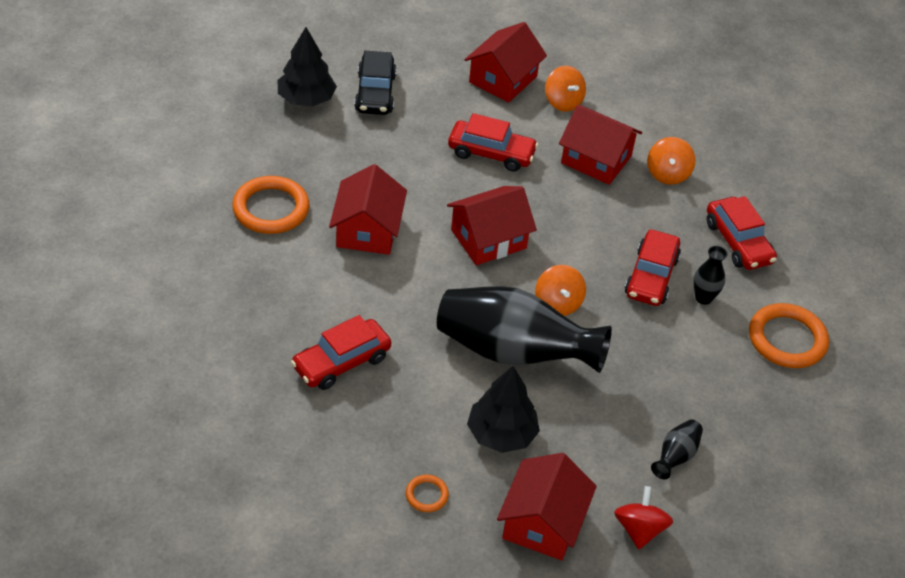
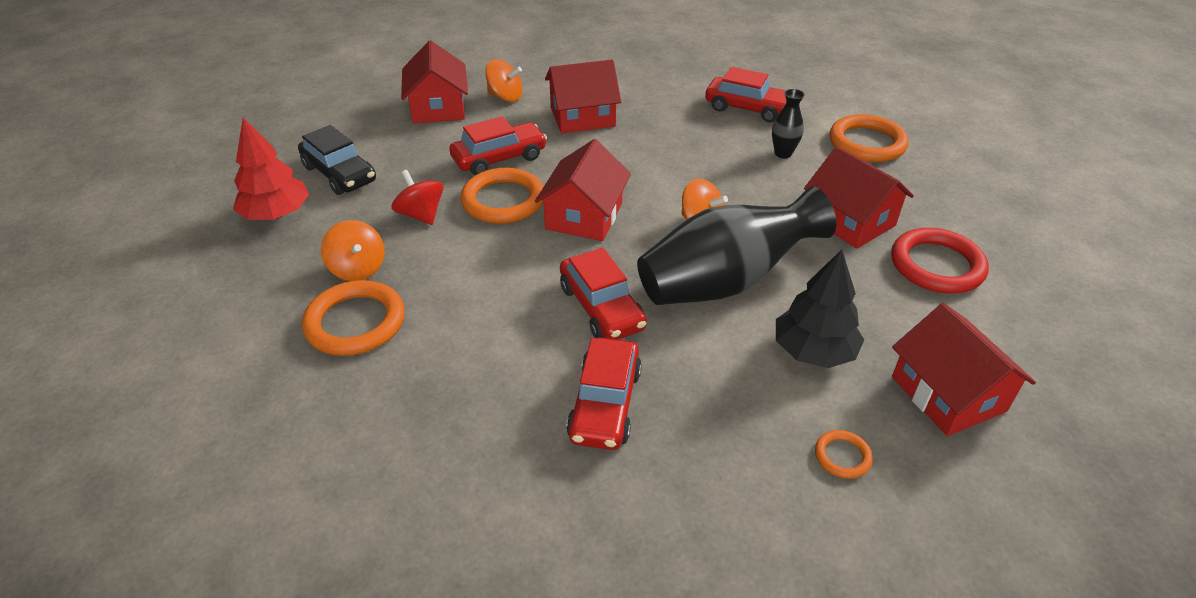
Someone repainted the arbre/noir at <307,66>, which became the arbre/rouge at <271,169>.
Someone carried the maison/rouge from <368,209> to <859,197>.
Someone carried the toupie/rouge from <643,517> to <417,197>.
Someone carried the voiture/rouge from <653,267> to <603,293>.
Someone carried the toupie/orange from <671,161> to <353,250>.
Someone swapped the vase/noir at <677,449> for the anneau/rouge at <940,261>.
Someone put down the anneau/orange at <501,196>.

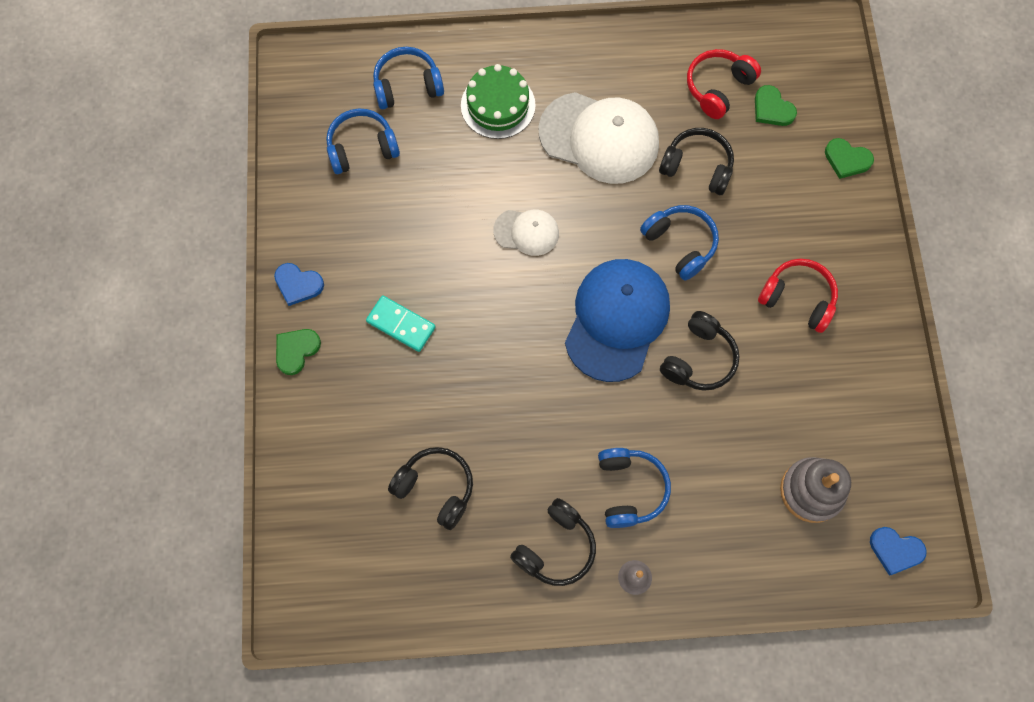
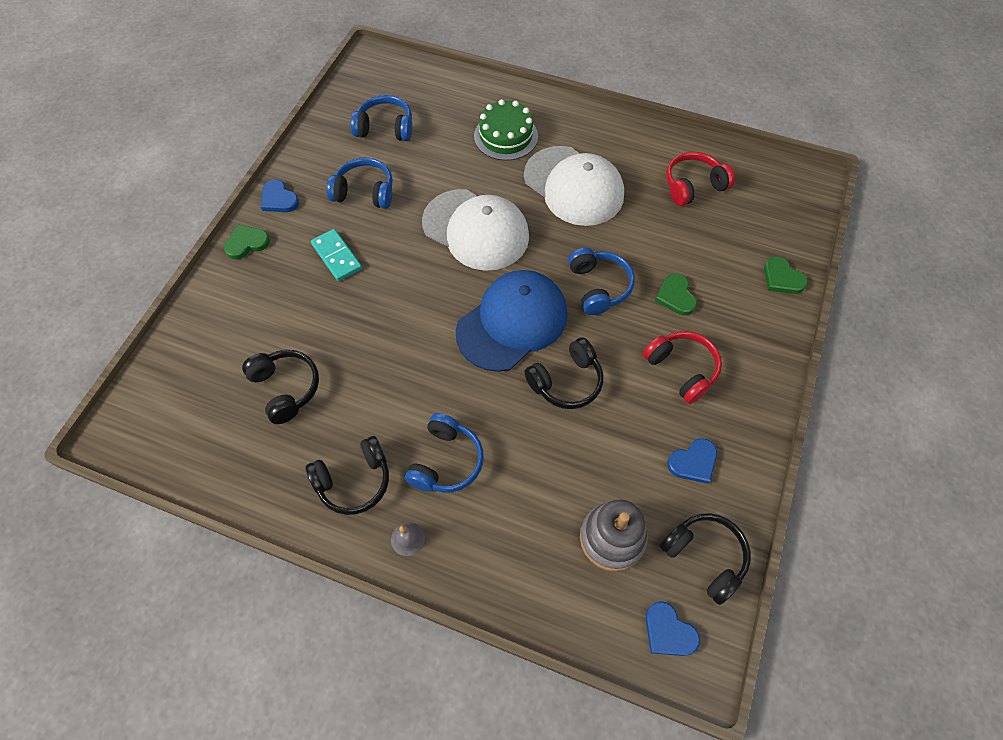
Someone carried the casque audio/bleu from <408,78> to <360,183>.
Someone scaled the casquette/blanc at <526,232> by 1.92.
Someone carried the casque audio/noir from <696,161> to <705,559>.
Someone carried the cœur/vert from <776,105> to <676,294>.
Someone put down the cœur/bleu at <692,461>.

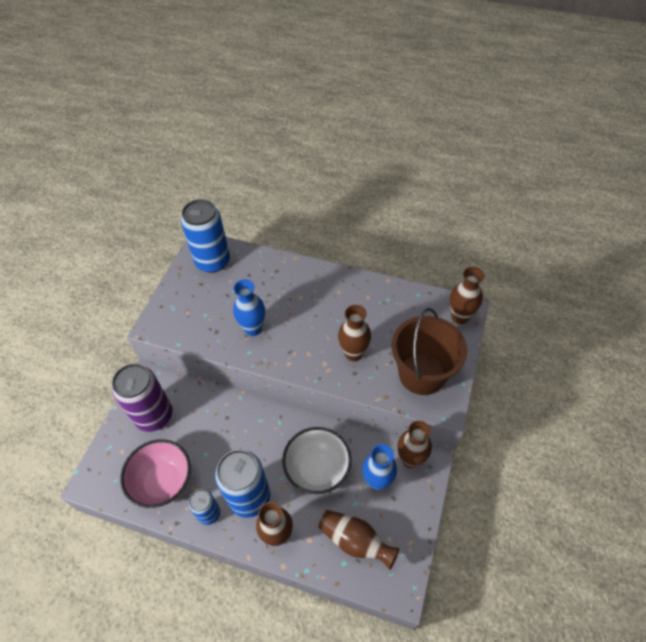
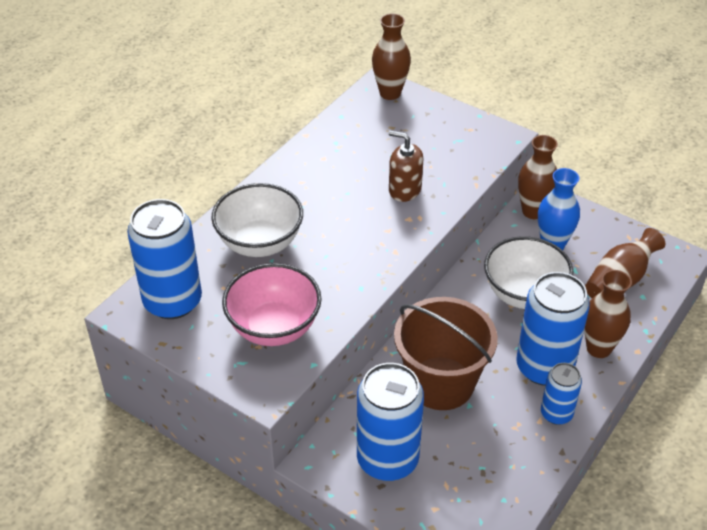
Someone repainted the canette/violet at <142,398>, which became the canette/bleu at <390,422>.
Someone carried the bol/rose from <155,473> to <271,304>.
Someone took away the vase/bleu at <249,307>.
Someone swapped the vase/marron at <354,333> for the distributeur de savon/marron at <406,166>.
Someone carried the seau/marron from <429,351> to <446,353>.
Someone put down the bol/blanc at <257,220>.

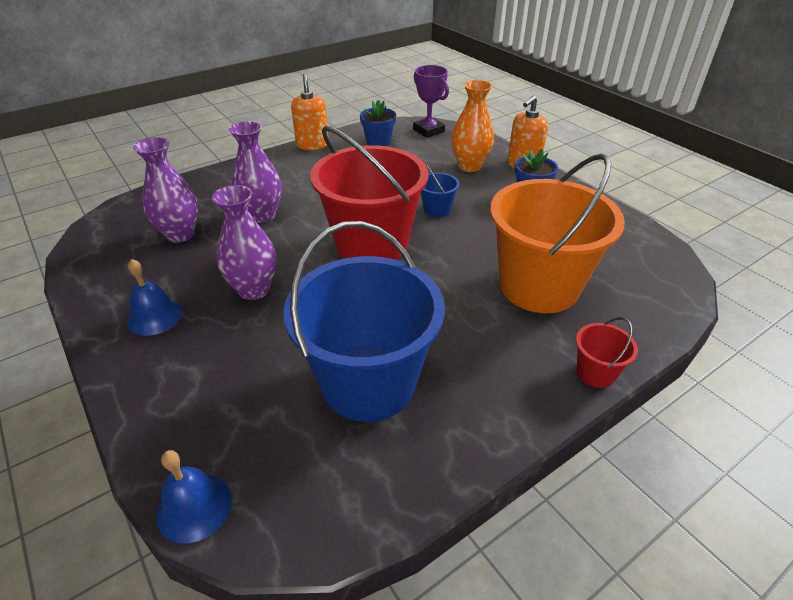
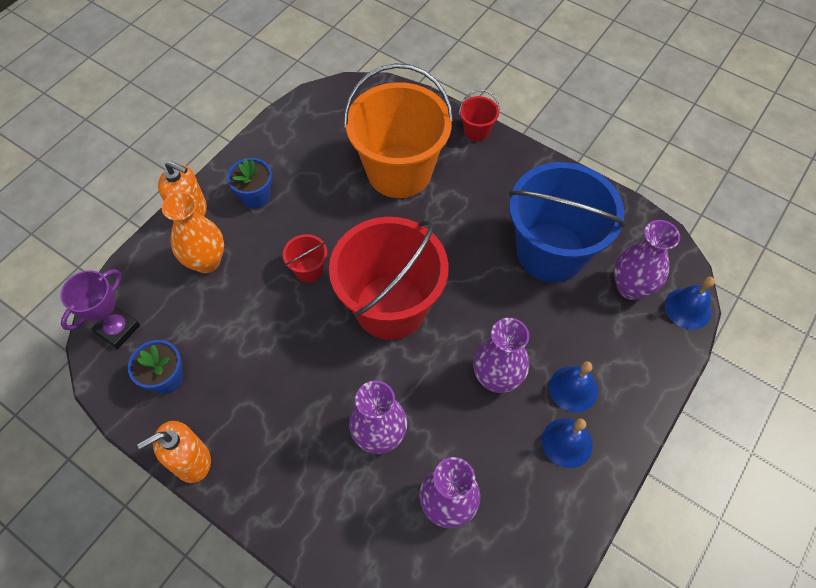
Someone repainted the seau/bleu at <440,190>, which became the seau/rouge at <305,258>.
Someone put down the cloche/bleu at <573,387>.
Someone put down the vase/violet at <647,260>.

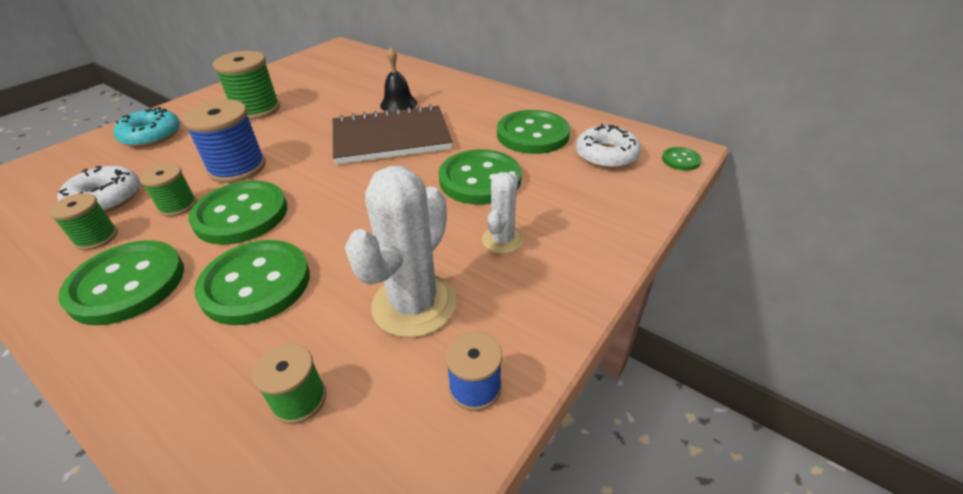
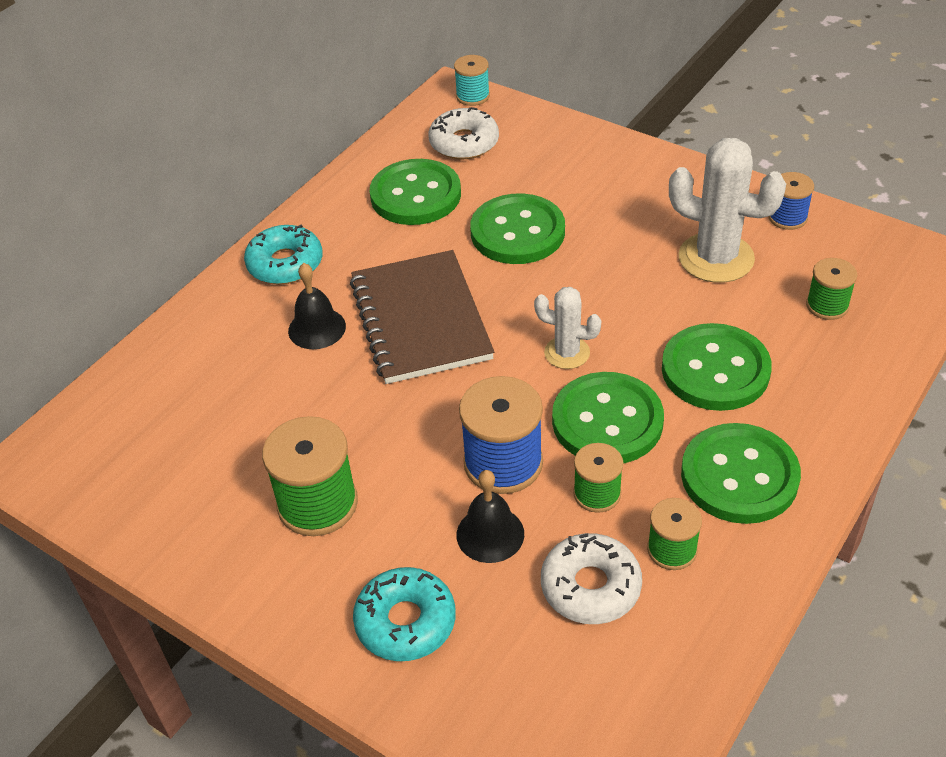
Someone carried the cactus/blanc from <503,212> to <567,328>.
Someone swapped the bouton/vert at <682,159> for the bobine/turquoise at <472,80>.
Someone put down the beignet/turquoise at <283,254>.
Someone put down the cloche/noir at <490,516>.

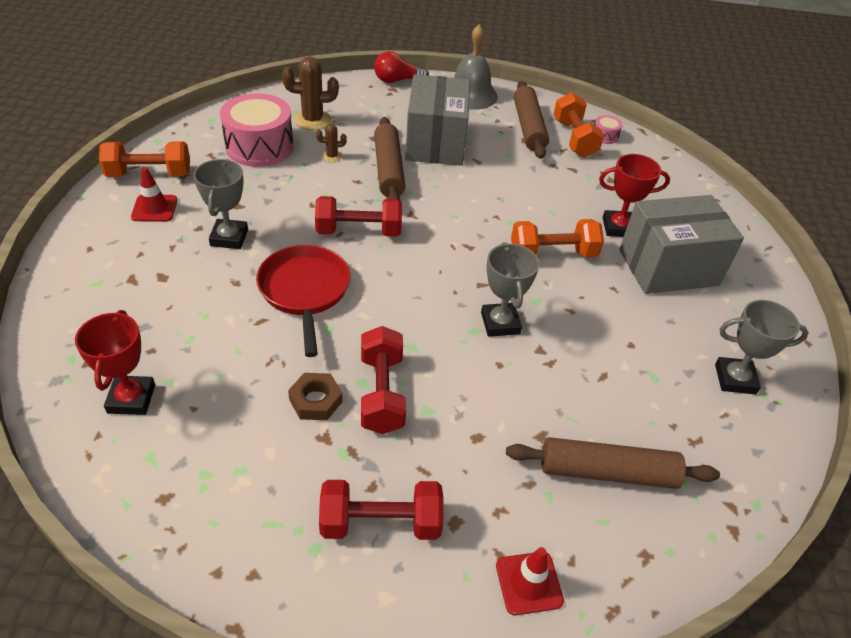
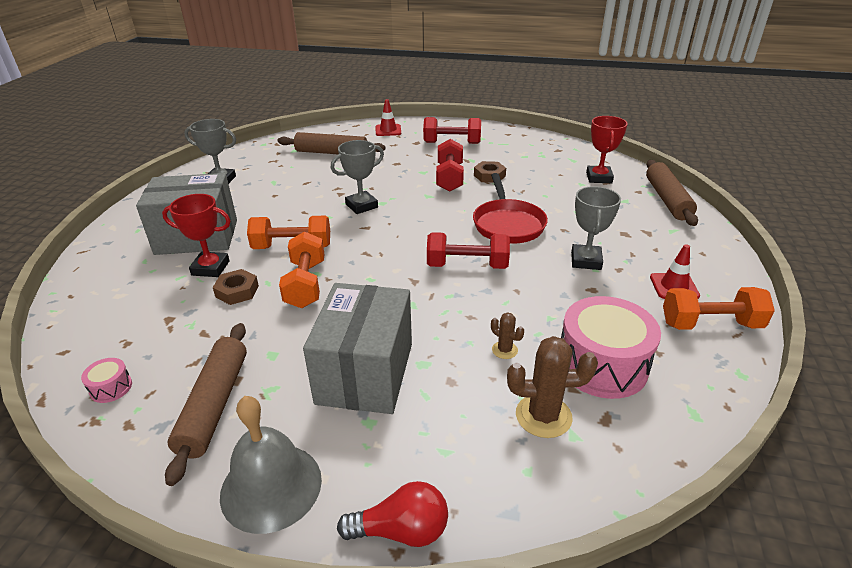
Someone rotated the cactus/marron at <331,143> by 45 degrees clockwise.
Someone carried the rouleau à pâtisserie/marron from <389,158> to <672,193>.
Someone rotated the trophée/gris at <510,289> by 60 degrees clockwise.
Someone carried the haltère/orange from <578,124> to <302,269>.
Someone put down the écrou/marron at <236,287>.

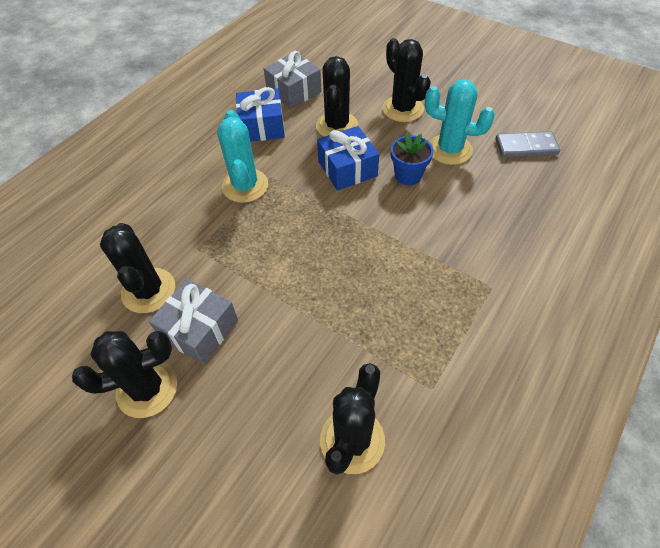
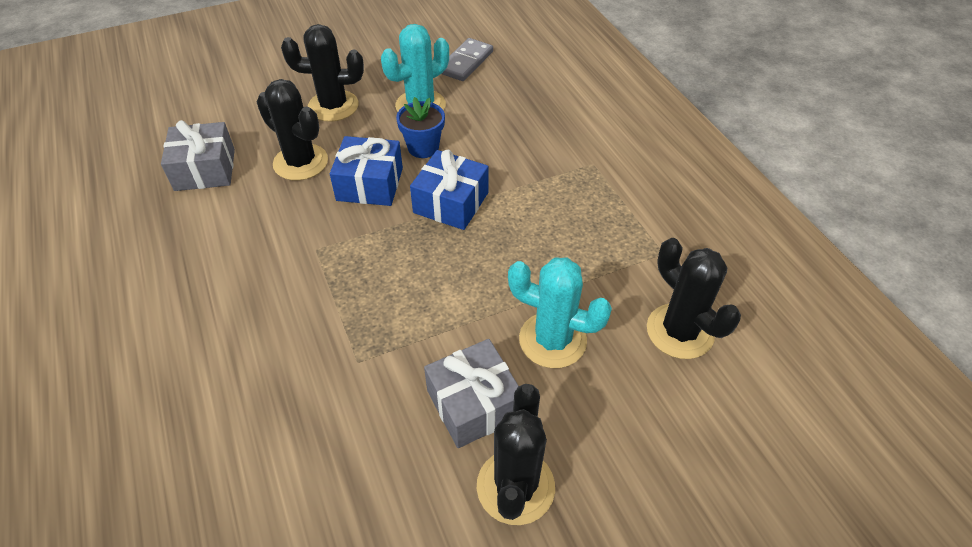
Someone took away the cactus/noir at <137,268>.
Someone carried the cactus/turquoise from <242,156> to <560,312>.
Someone carried the cadeau/bleu from <260,114> to <449,190>.

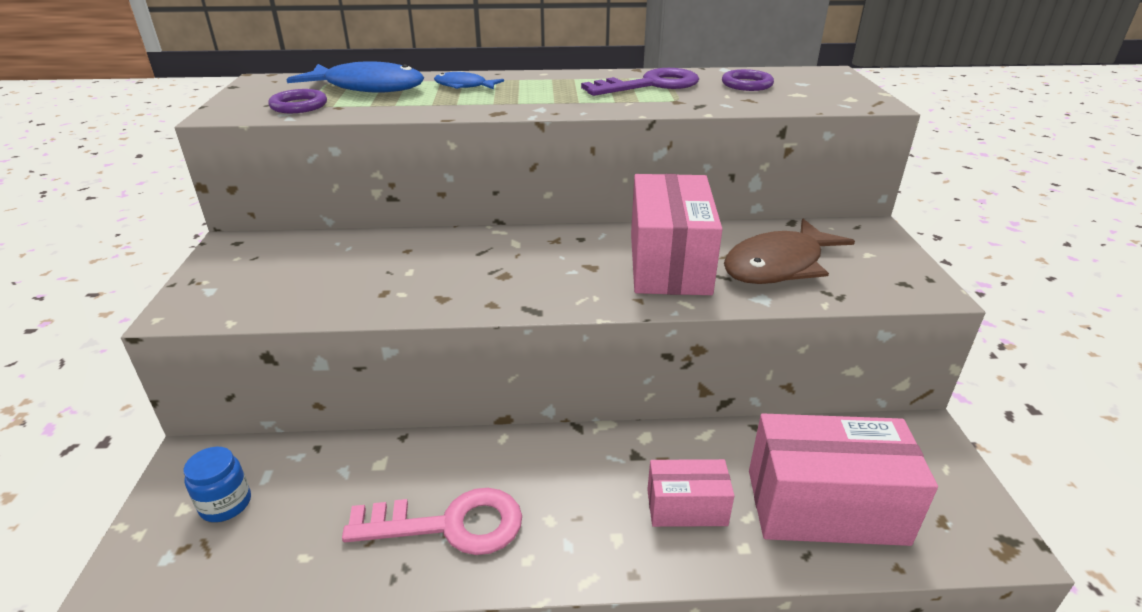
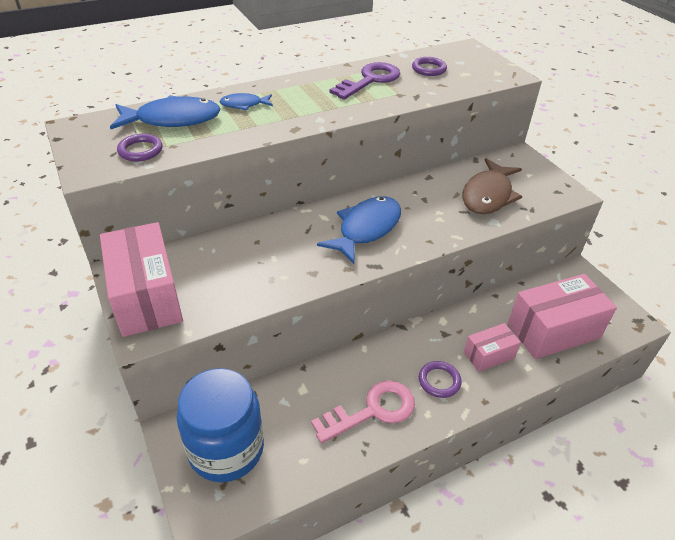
Someone scaled the bocal/bleu at <217,484> by 2.25.
Someone carried the boîte/rose from <677,234> to <141,279>.
Someone put down the poisson/bleu at <359,230>.
Someone put down the anneau/violet at <440,379>.

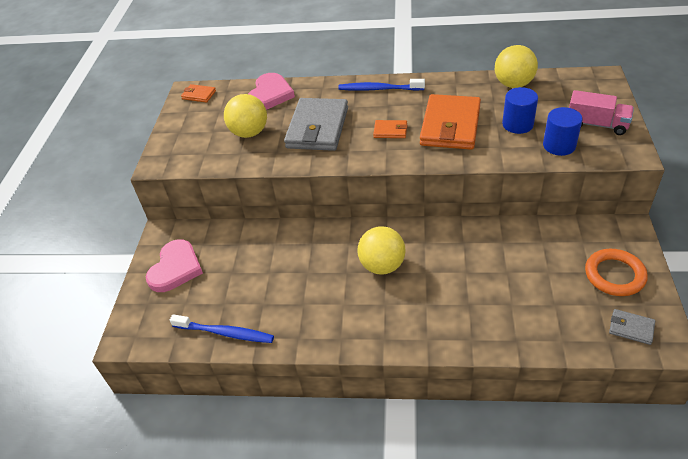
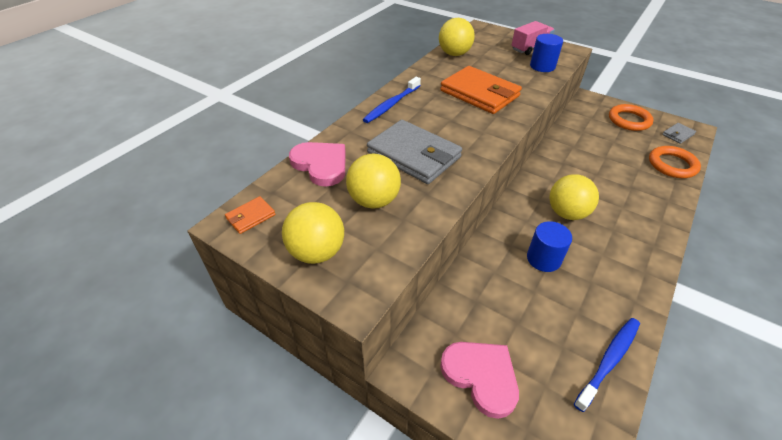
Someone took away the portefeuille/orange at <390,129>.
Someone carried the cylindre/bleu from <520,110> to <549,246>.
Someone put down the balle/jaune at <313,233>.
Someone put down the anneau/orange at <675,162>.

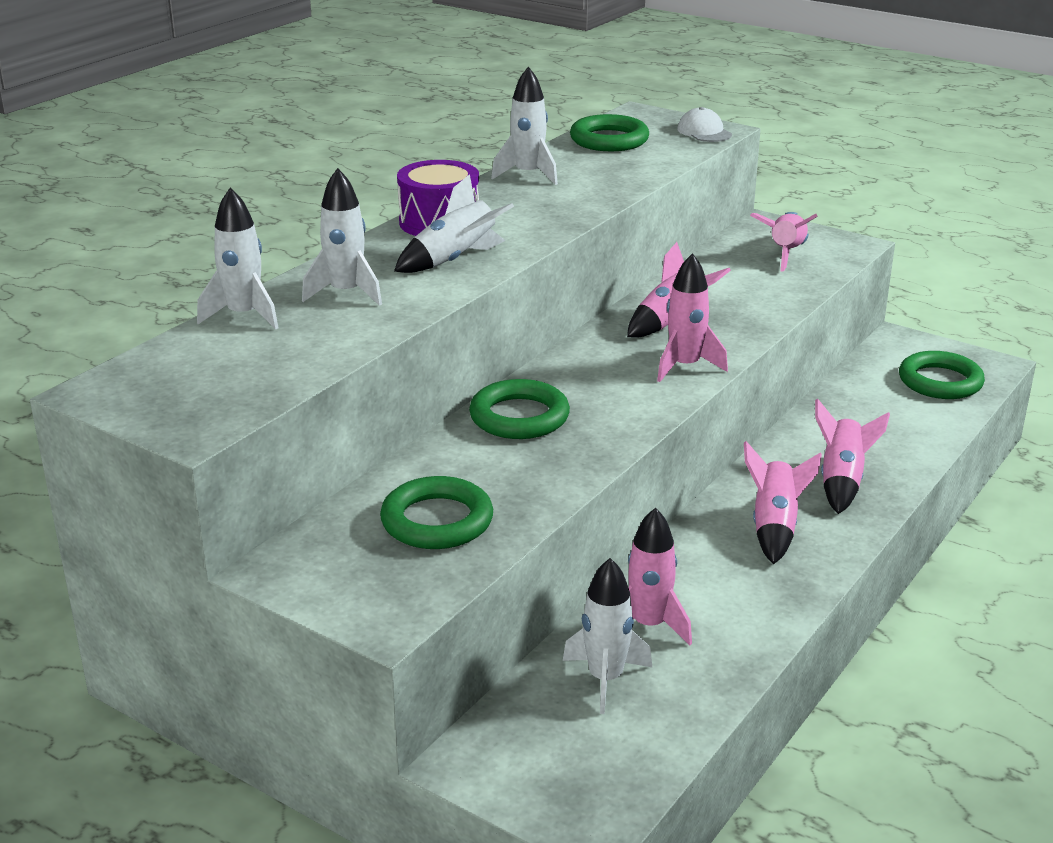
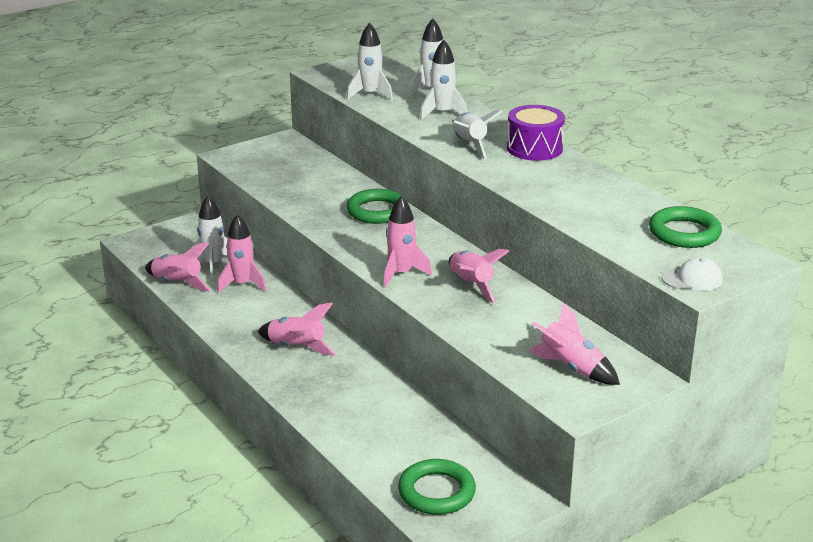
Someone took away the anneau/vert at <436,512>.
Someone carried the fusée/blanc from <524,125> to <370,61>.
Someone carried the fusée/rose from <852,456> to <177,266>.

